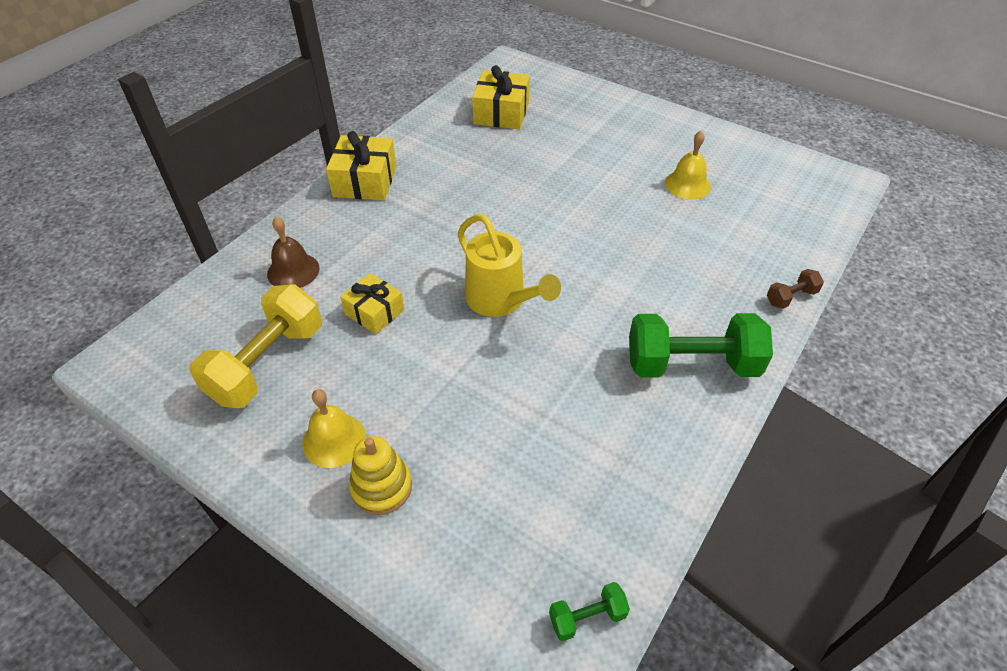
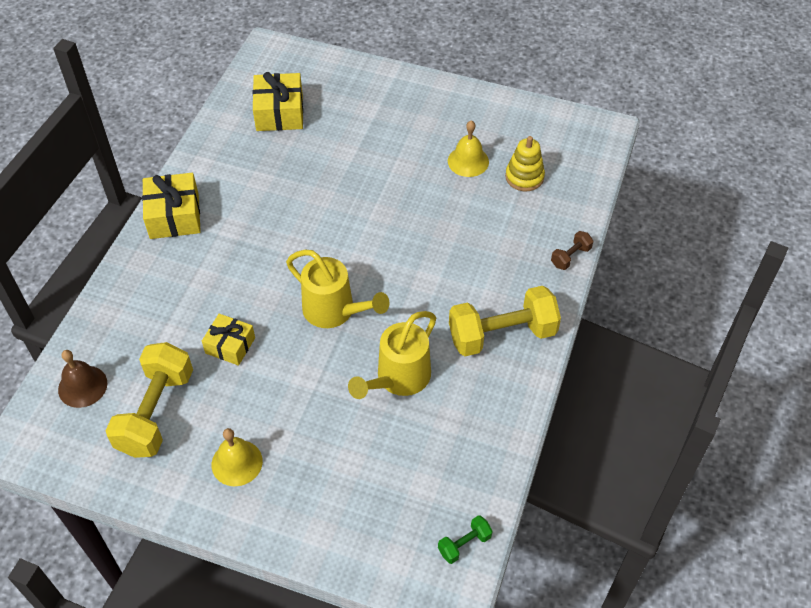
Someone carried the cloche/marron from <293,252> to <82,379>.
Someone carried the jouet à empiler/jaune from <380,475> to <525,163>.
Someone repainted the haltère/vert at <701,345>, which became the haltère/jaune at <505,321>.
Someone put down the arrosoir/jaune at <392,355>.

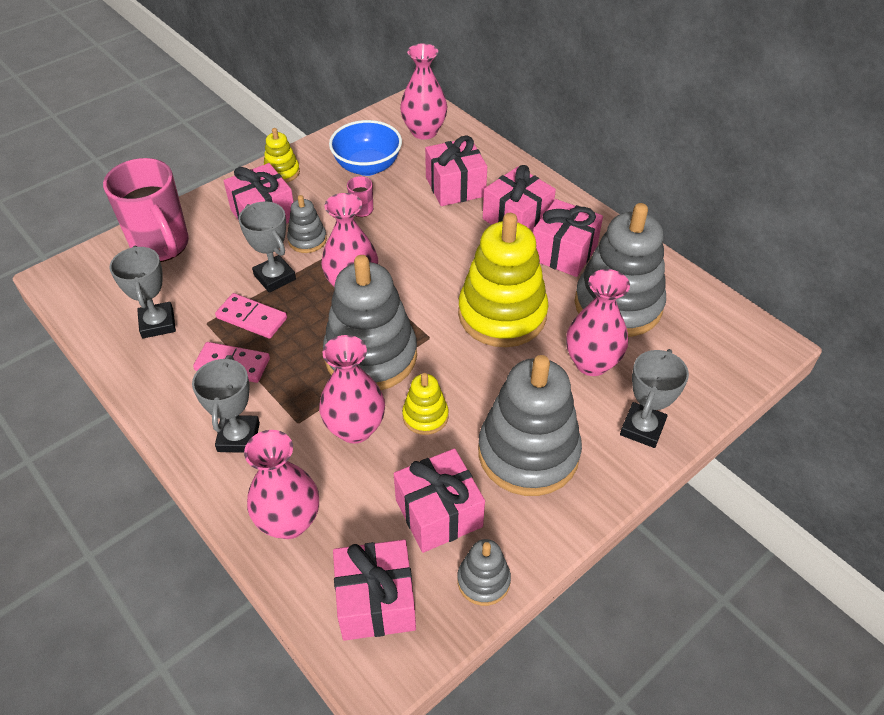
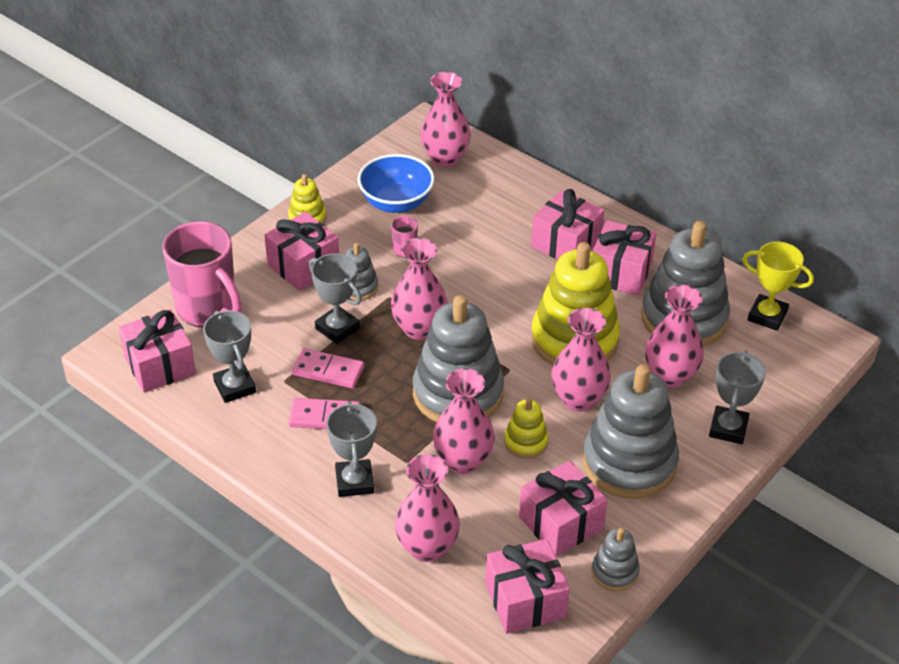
Someone carried the cadeau/rose from <456,171> to <157,351>.
Someone put down the vase/rose at <581,359>.
Someone put down the trophée/jaune at <778,286>.

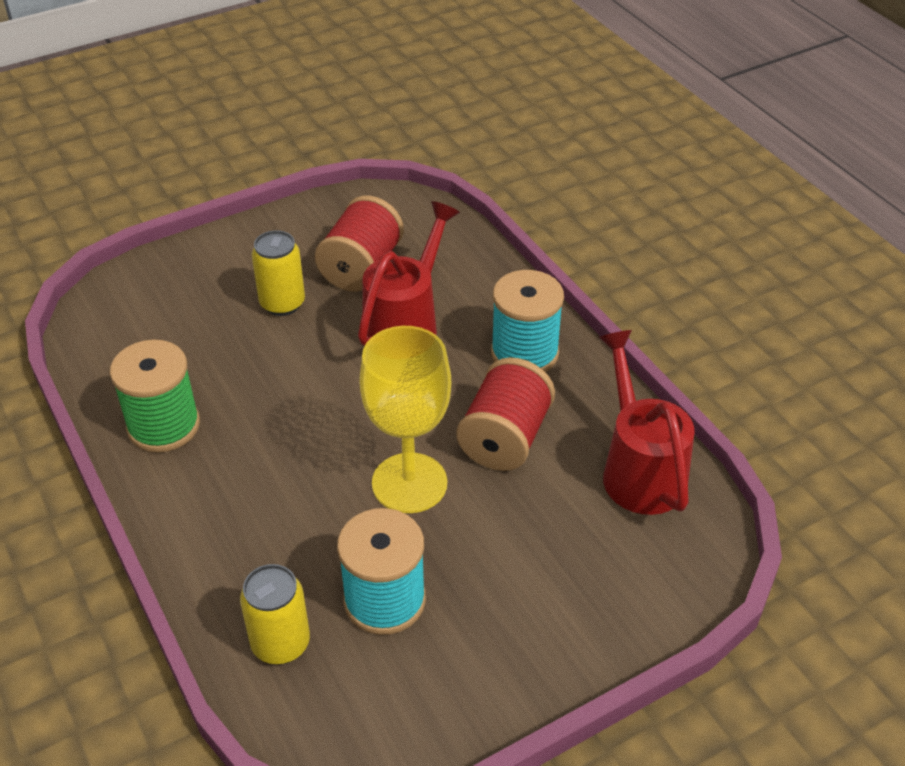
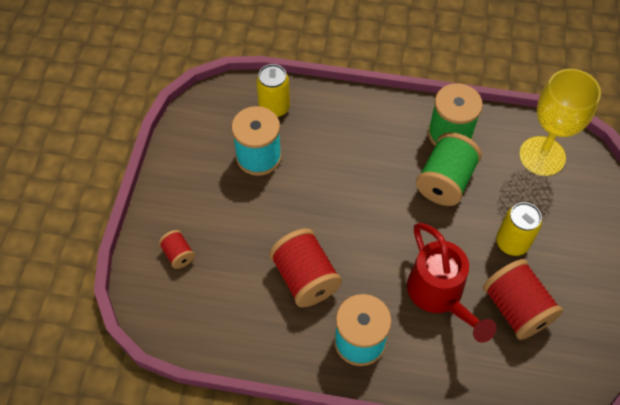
Someone carried the verre à pied/jaune from <405,419> to <560,122>.
Someone took away the arrosoir/rouge at <646,422>.
Someone put down the bobine/rouge at <177,249>.
Someone put down the bobine/vert at <449,169>.

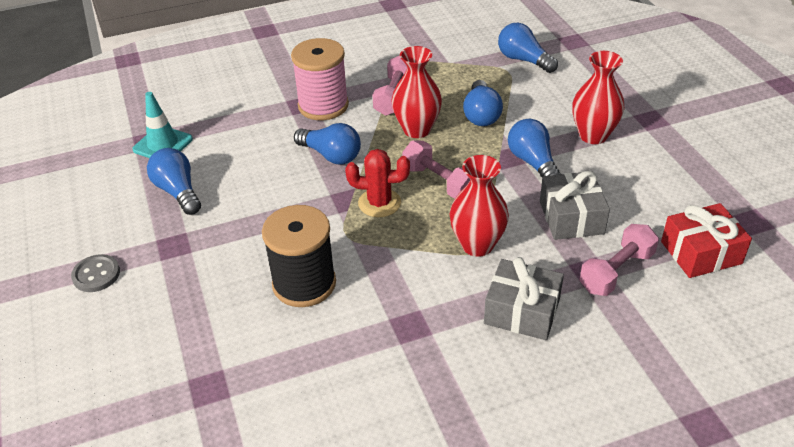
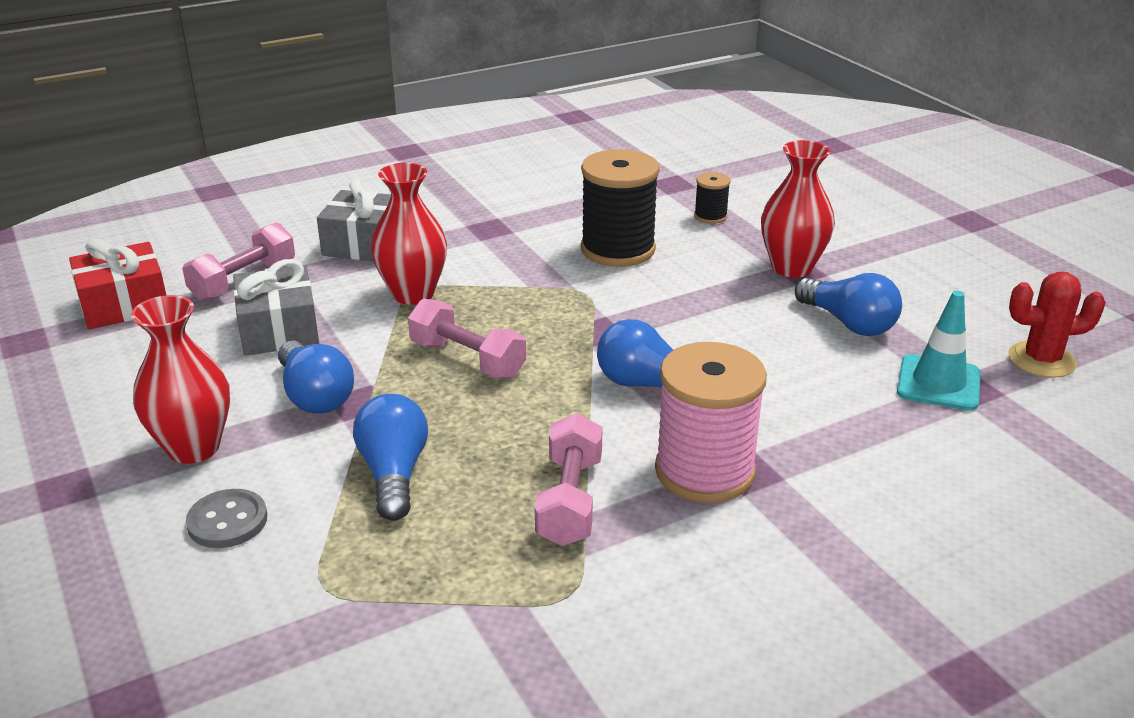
Someone carried the bouton/gris from <95,273> to <226,518>.
Someone carried the cactus/rouge from <377,183> to <1057,324>.
Someone carried the vase/rouge from <417,92> to <798,209>.
Someone took away the ampoule/bleu at <528,48>.
Someone put down the bobine/noir at <712,198>.

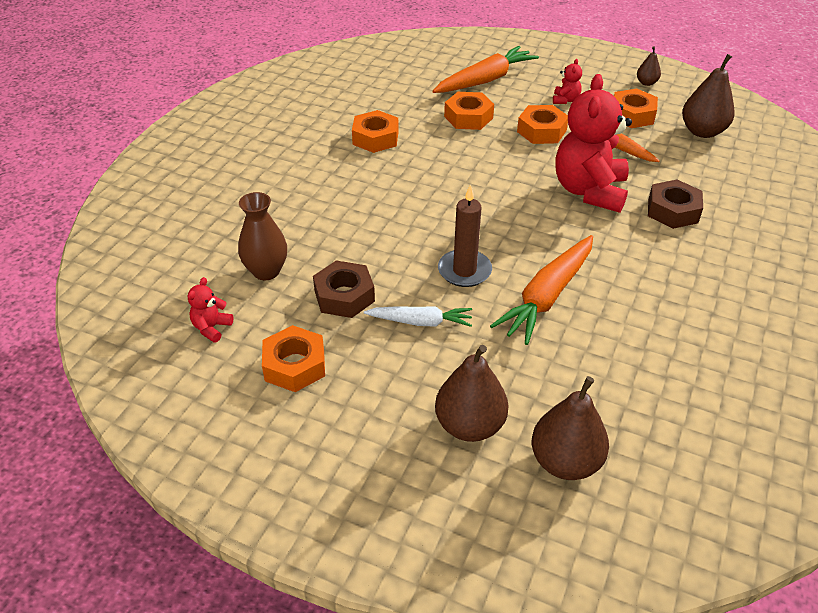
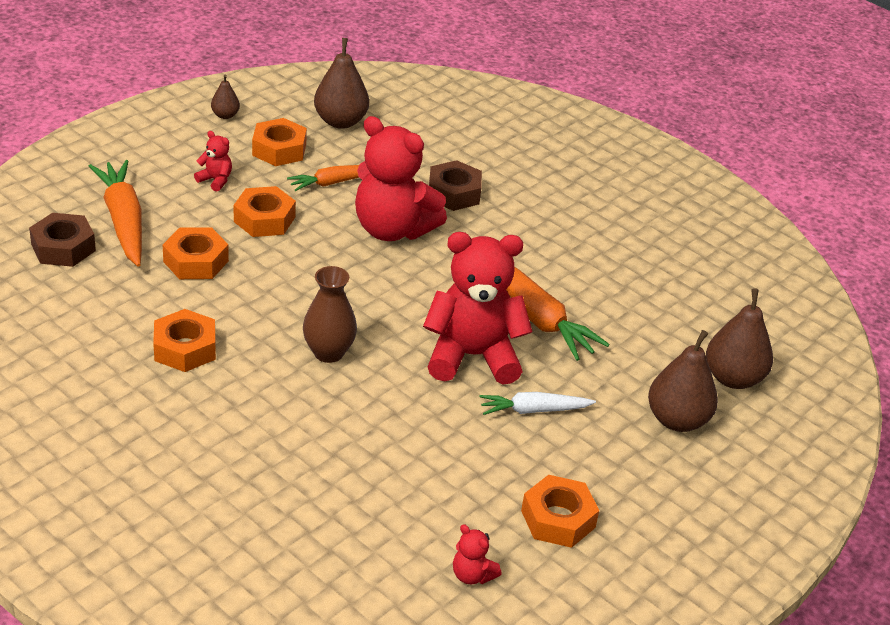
Someone carried the vase/marron from <262,236> to <330,314>.
Someone carried the écrou/marron from <344,289> to <62,240>.
Someone rotated the carotte/blanc at <418,316> by 120 degrees counterclockwise.
Someone swapped the bougie/marron at <465,235> for the ours en peluche/rouge at <477,308>.

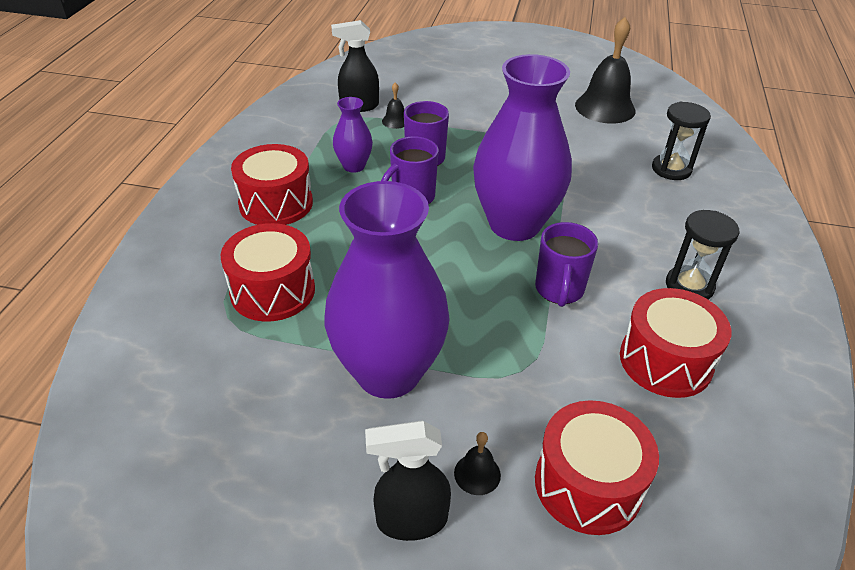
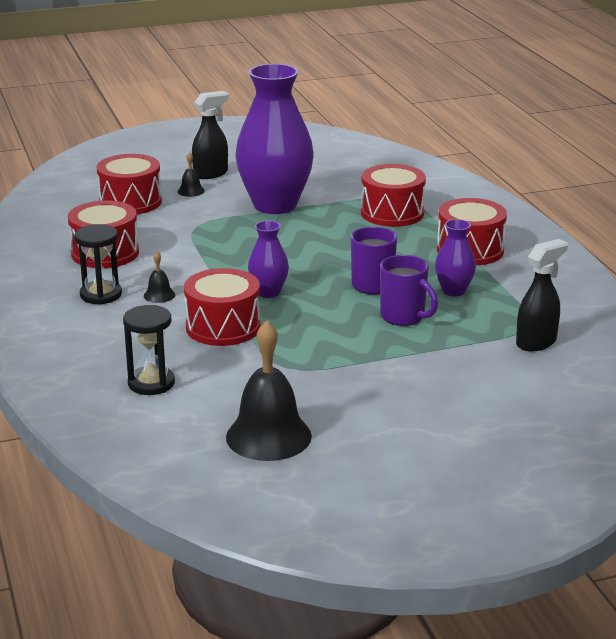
Someone carried the cloche/noir from <393,105> to <159,277>.
Someone scaled the vase/violet at <522,147> by 0.46.
Someone took away the tasse/violet at <566,264>.
Someone put down the tambour/rouge at <222,307>.

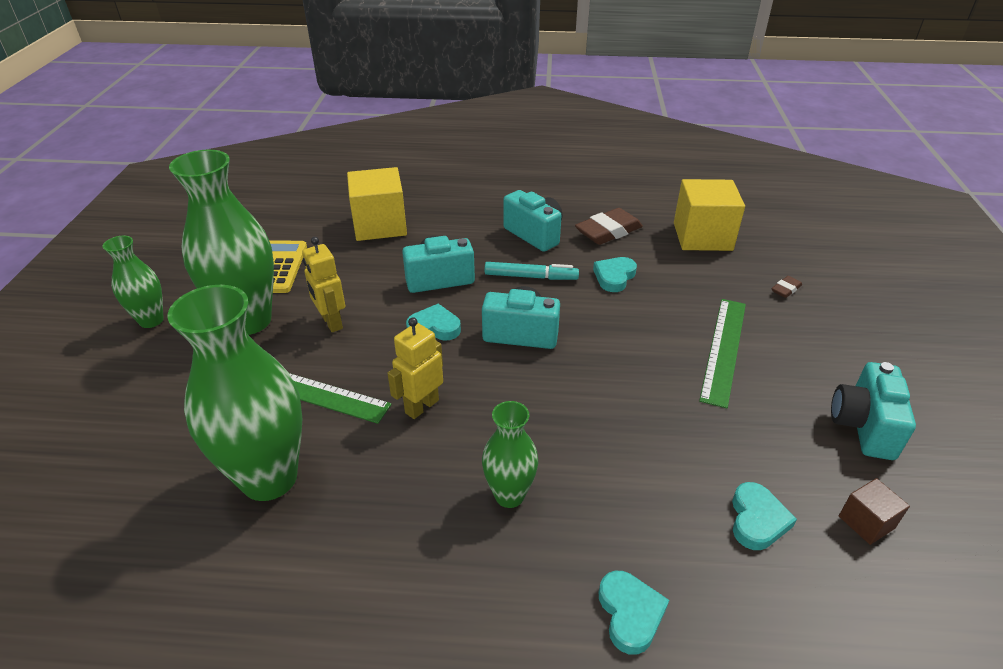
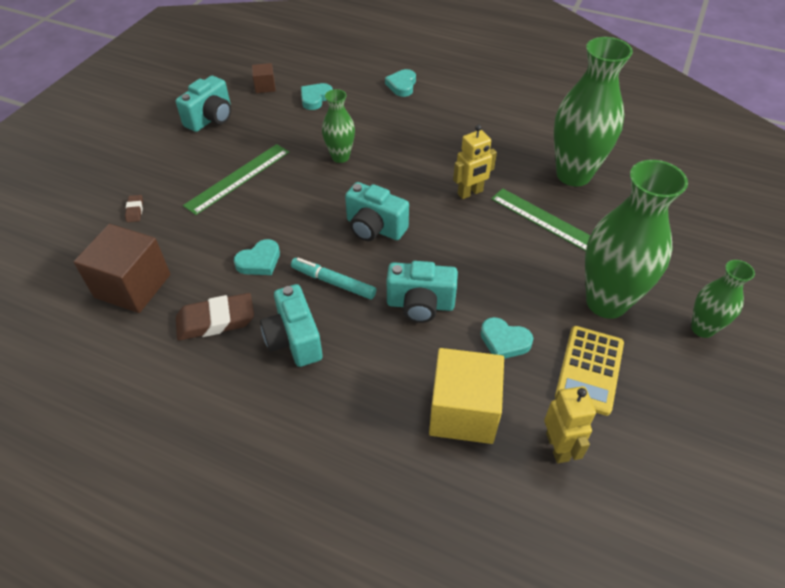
Someone carried the robot/jaune from <323,284> to <570,424>.
Someone carried the cœur/turquoise from <433,322> to <506,338>.
Someone carried the vase/vert from <510,454> to <338,126>.
Someone repainted the cube/jaune at <709,215>, which became the cube/marron at <122,268>.
Someone rotated the gomme/marron at <787,287> by 75 degrees counterclockwise.

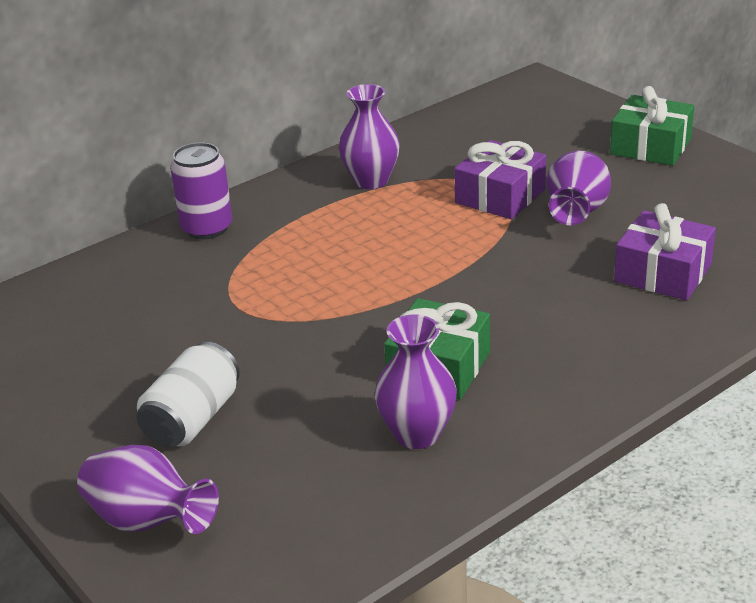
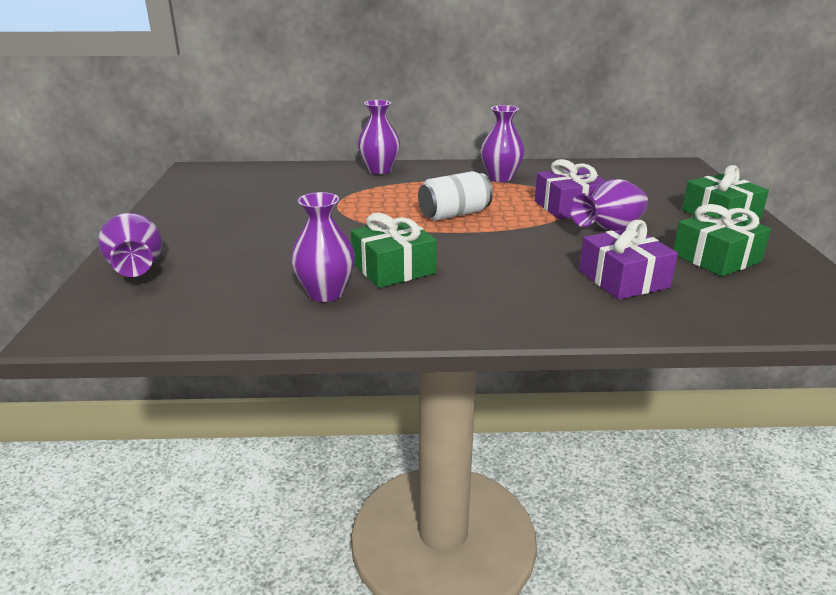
Someone carried the canette/blanc from <188,395> to <455,196>.
Someone swapped the canette/violet at <201,191> for the vase/violet at <379,137>.
Someone put down the cadeau/vert at <722,240>.

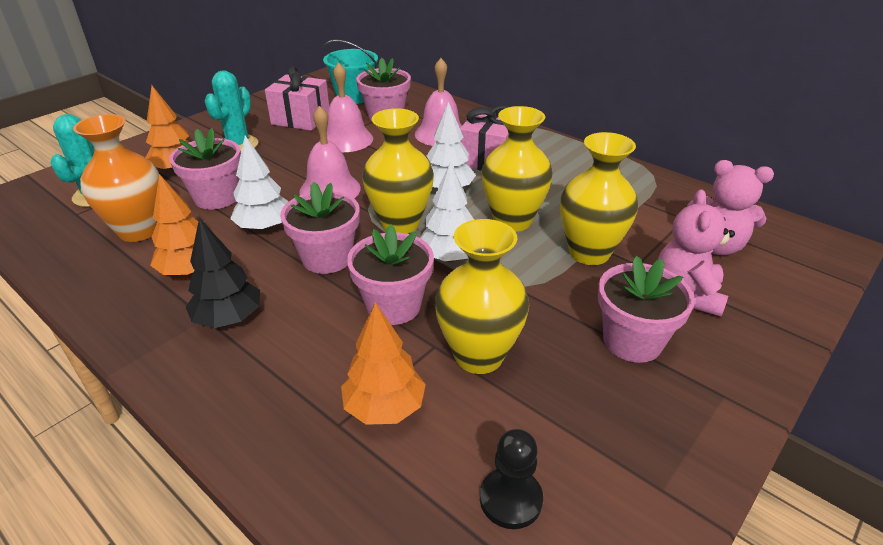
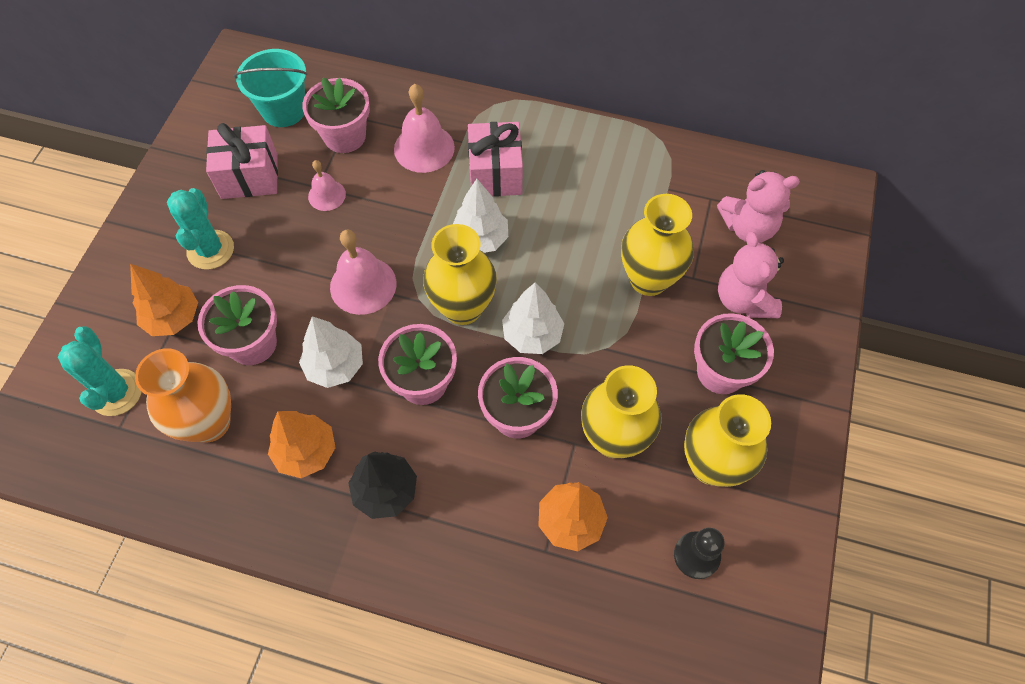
Someone scaled the cloche/rose at <350,107> by 0.60.
Someone carried the vase/jaune from <517,169> to <727,440>.

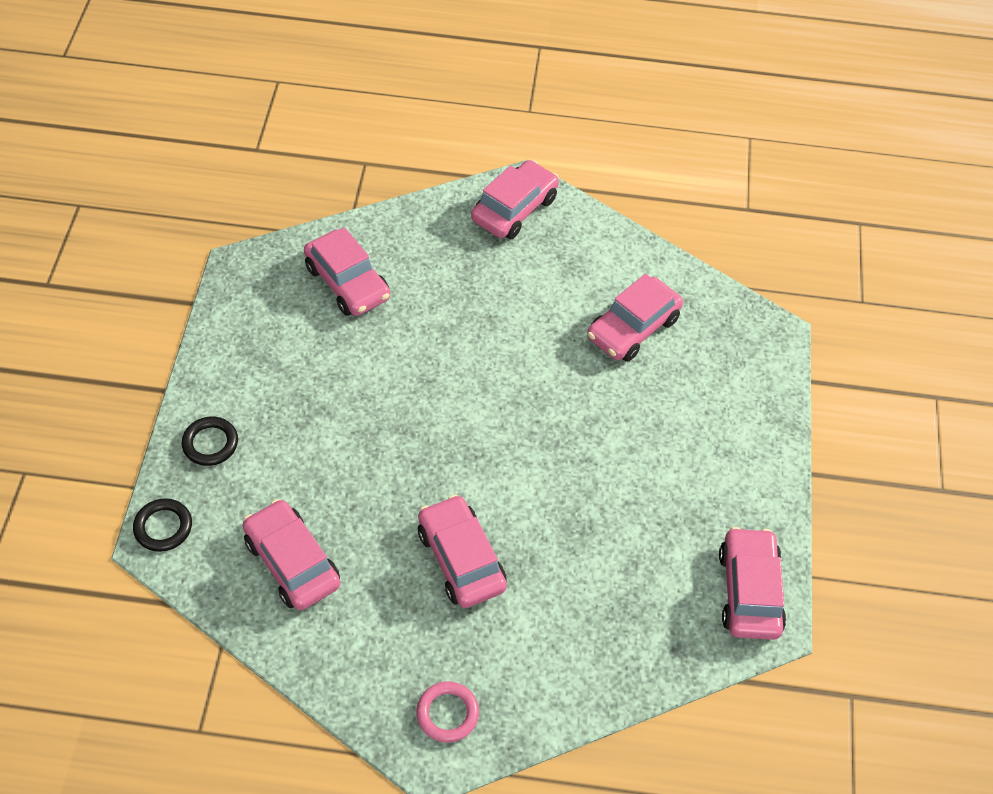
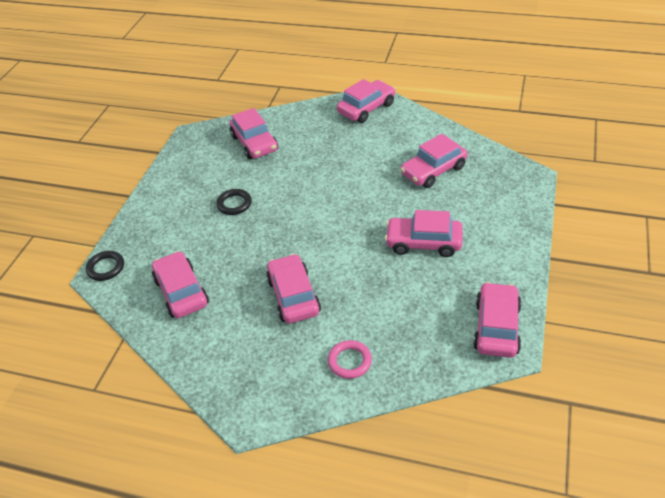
Someone carried the anneau/noir from <209,441> to <234,202>.
Someone carried the anneau/rose from <447,712> to <350,359>.
Someone put down the voiture/rose at <424,233>.

